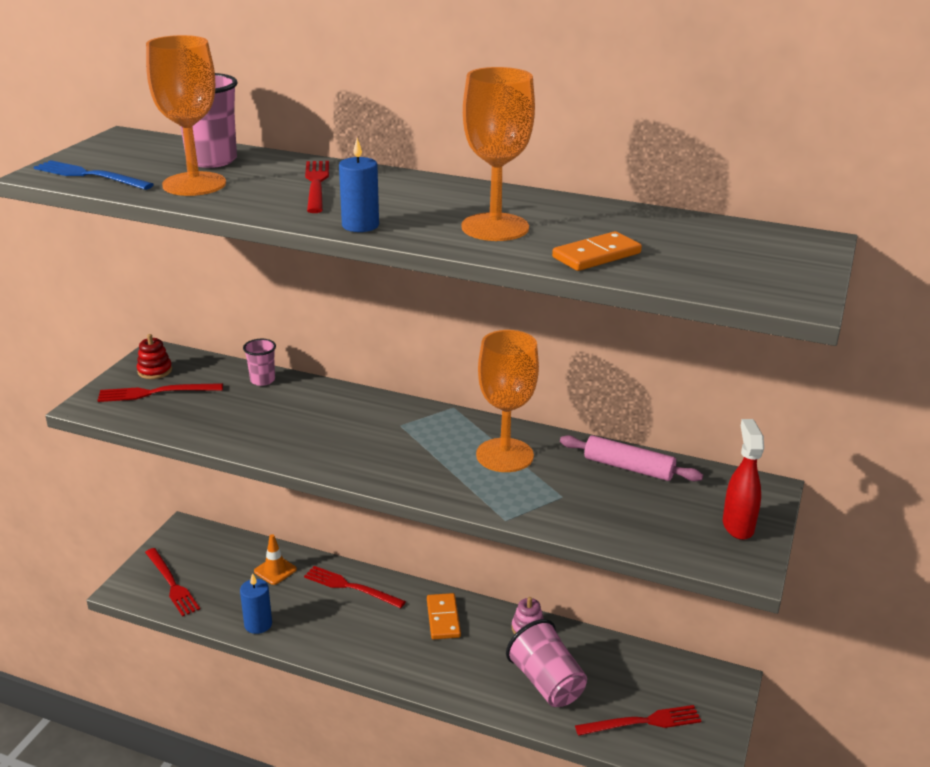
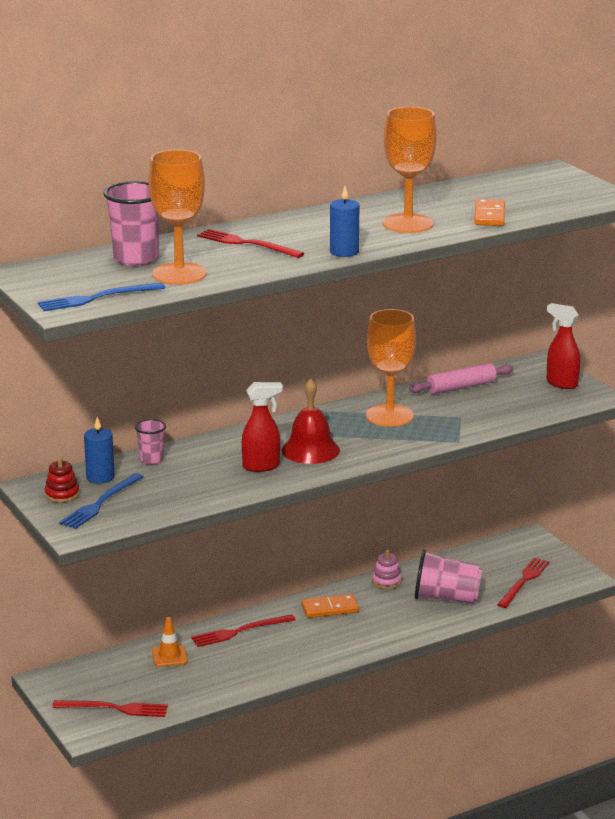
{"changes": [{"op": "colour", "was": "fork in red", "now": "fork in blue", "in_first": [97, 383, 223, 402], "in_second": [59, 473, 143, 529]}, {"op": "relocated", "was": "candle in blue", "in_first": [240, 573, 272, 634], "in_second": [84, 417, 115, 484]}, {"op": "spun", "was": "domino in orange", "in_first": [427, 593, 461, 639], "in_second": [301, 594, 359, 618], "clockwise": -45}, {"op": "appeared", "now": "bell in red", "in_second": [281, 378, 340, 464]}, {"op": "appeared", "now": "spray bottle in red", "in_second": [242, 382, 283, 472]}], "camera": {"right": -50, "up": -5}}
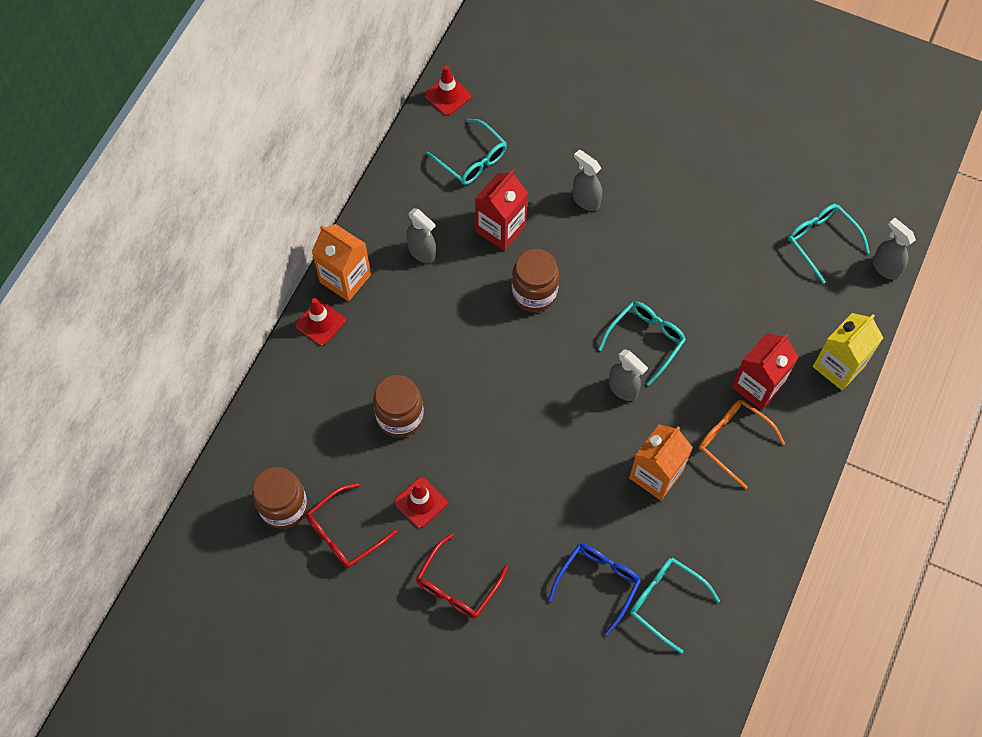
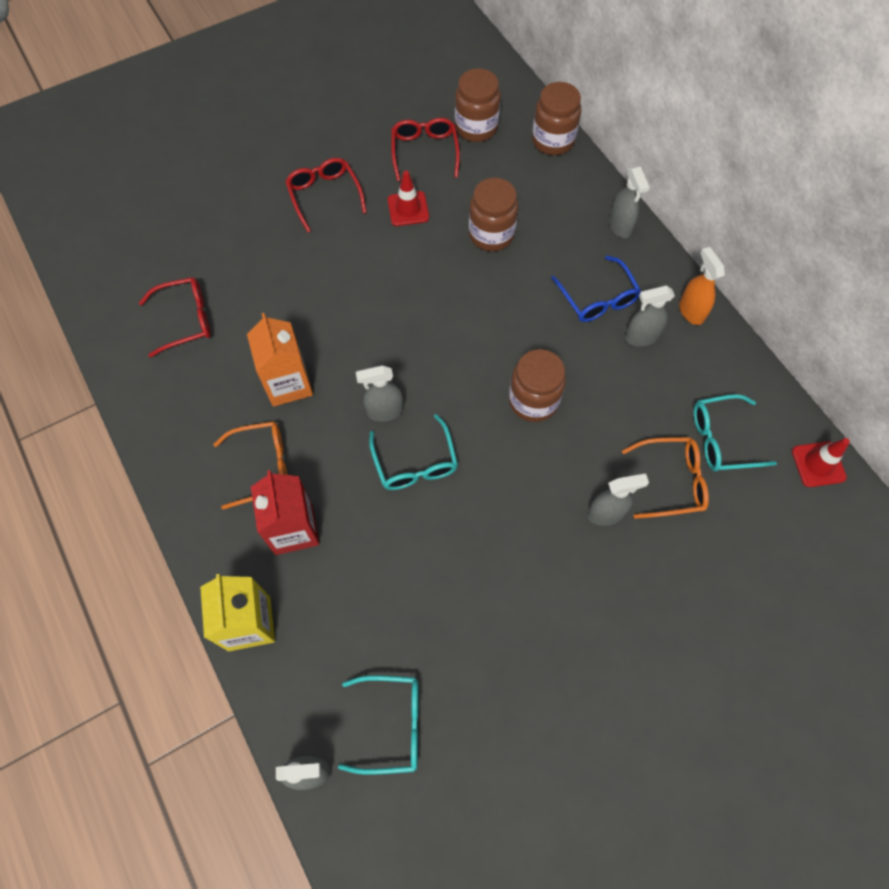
{"changes": [{"op": "missing", "was": "carton in red", "in_first": [475, 170, 528, 251]}, {"op": "missing", "was": "carton in orange", "in_first": [312, 224, 371, 301]}, {"op": "exchanged", "was": "traffic cone in red", "now": "spray bottle in grey", "in_first": [295, 298, 346, 346], "in_second": [609, 166, 650, 238]}, {"op": "relocated", "was": "glasses in blue", "in_first": [548, 544, 641, 636], "in_second": [551, 256, 641, 322]}, {"op": "colour", "was": "glasses in turquoise", "now": "glasses in red", "in_first": [630, 558, 720, 654], "in_second": [139, 277, 211, 357]}, {"op": "appeared", "now": "jar in brown", "in_second": [532, 82, 581, 155]}, {"op": "appeared", "now": "spray bottle in orange", "in_second": [679, 247, 725, 325]}, {"op": "appeared", "now": "glasses in orange", "in_second": [622, 437, 709, 519]}], "camera": {"right": 125, "up": 0}}
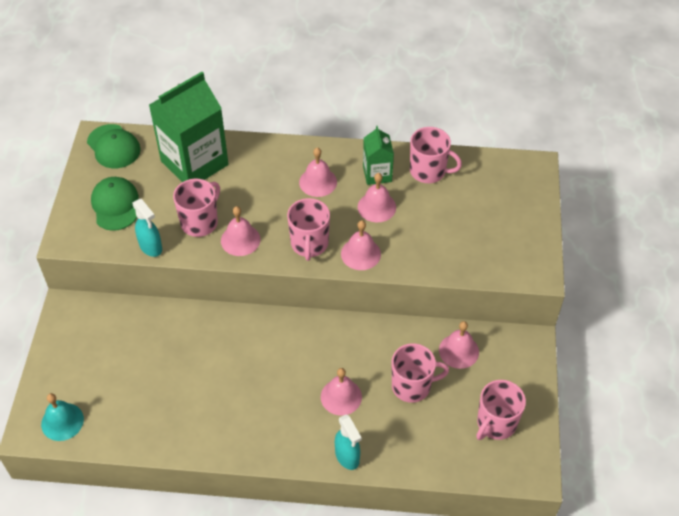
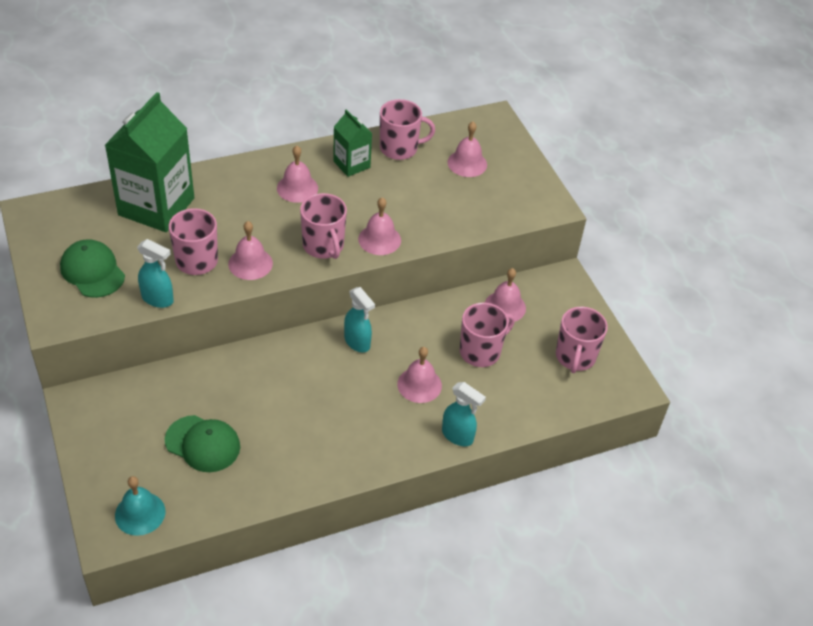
{"changes": [{"op": "relocated", "was": "cap in green", "in_first": [87, 124, 141, 168], "in_second": [165, 415, 240, 472]}, {"op": "relocated", "was": "bell in pink", "in_first": [358, 173, 396, 222], "in_second": [447, 122, 487, 177]}, {"op": "appeared", "now": "spray bottle in turquoise", "in_second": [344, 287, 375, 353]}], "camera": {"right": -30, "up": -5}}
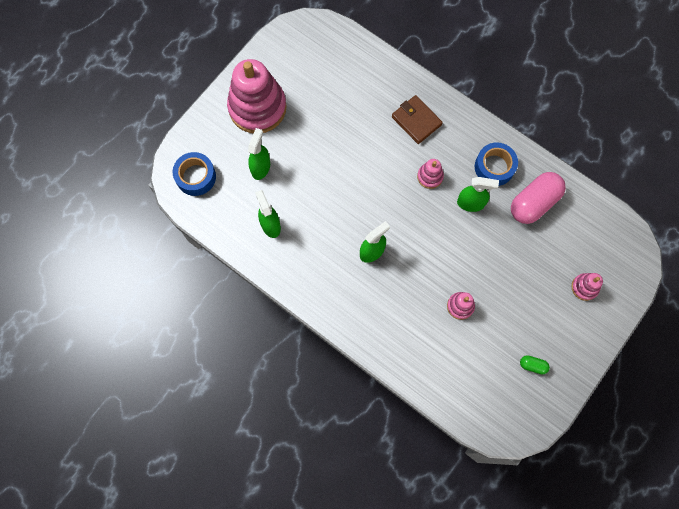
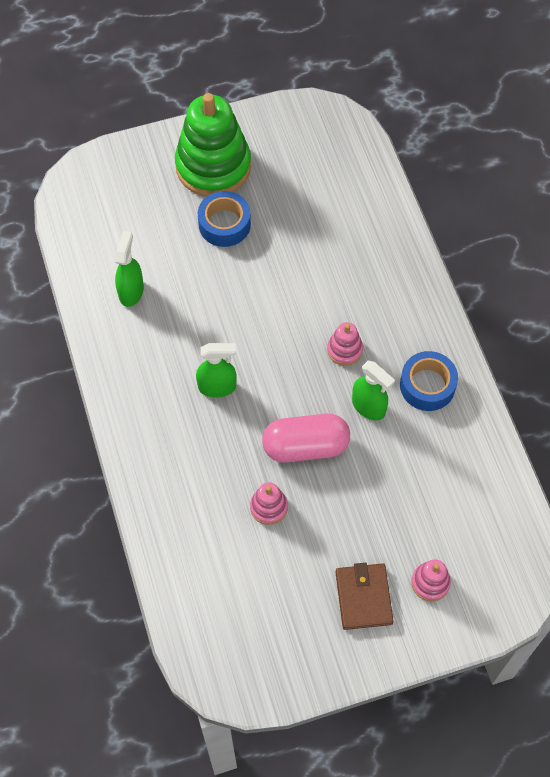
{"changes": [{"op": "colour", "was": "stacking toy in pink", "now": "stacking toy in green", "in_first": [227, 59, 287, 133], "in_second": [175, 93, 251, 197]}, {"op": "relocated", "was": "wallet in brown", "in_first": [392, 95, 443, 144], "in_second": [335, 563, 394, 630]}, {"op": "missing", "was": "spray bottle in green", "in_first": [248, 128, 270, 180]}, {"op": "relocated", "was": "tape in blue", "in_first": [173, 152, 216, 196], "in_second": [198, 191, 251, 247]}, {"op": "relocated", "was": "capsule in pink", "in_first": [511, 172, 566, 224], "in_second": [262, 414, 350, 463]}, {"op": "missing", "was": "capsule in green", "in_first": [520, 355, 550, 374]}], "camera": {"right": 35, "up": -10}}
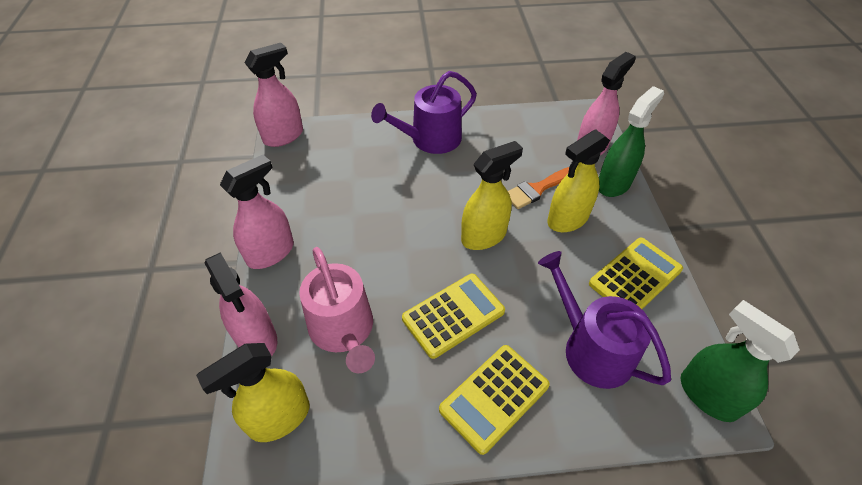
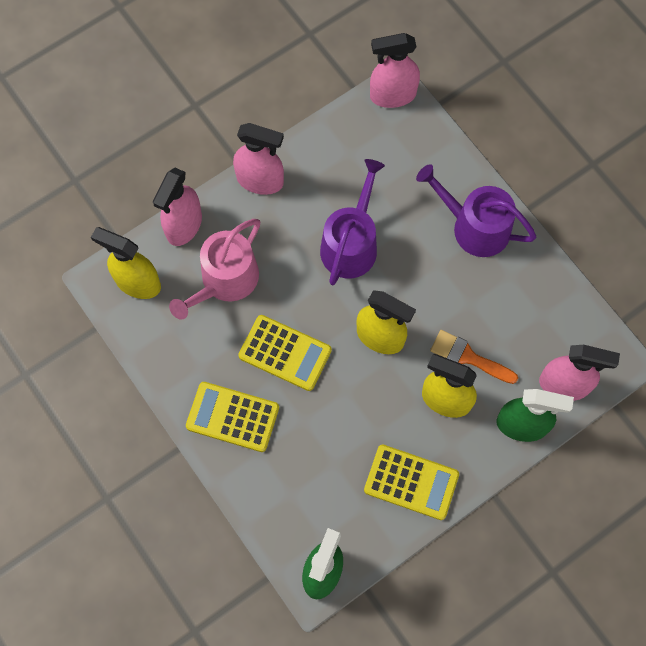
{"changes": [{"op": "spun", "was": "spray bottle in pink", "in_first": [244, 43, 303, 147], "in_second": [370, 33, 420, 108], "clockwise": 150}, {"op": "relocated", "was": "watering can in purple", "in_first": [538, 251, 671, 389], "in_second": [320, 159, 385, 285]}], "camera": {"right": 60, "up": 20}}
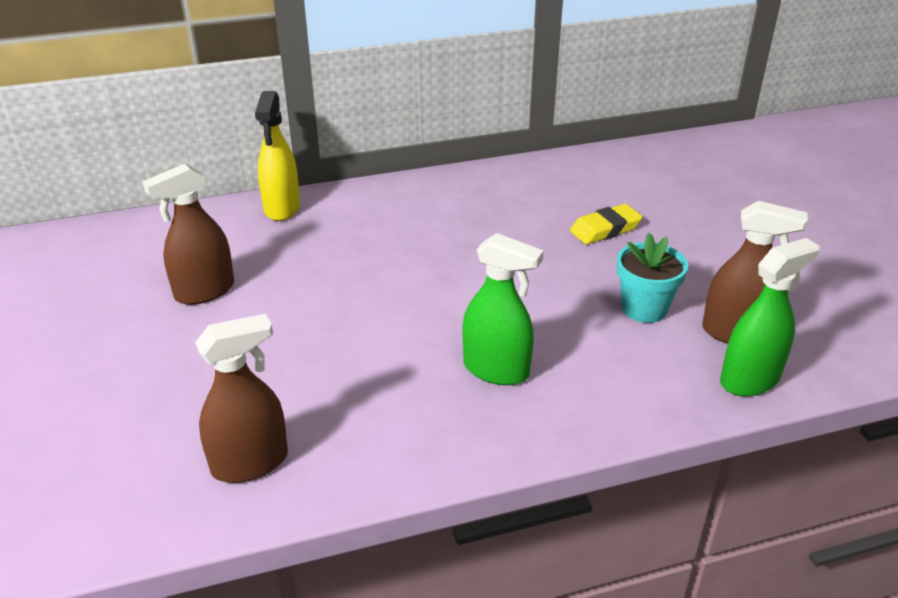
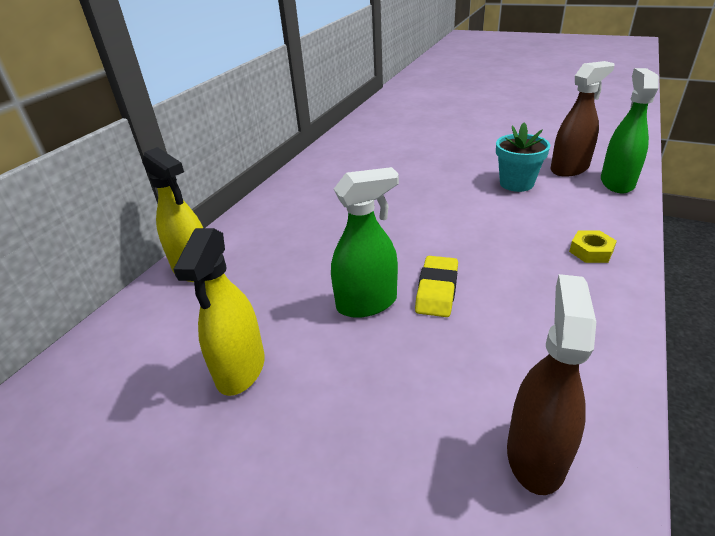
{"changes": [{"op": "colour", "was": "spray bottle in brown", "now": "spray bottle in yellow", "in_first": [142, 164, 234, 305], "in_second": [173, 228, 265, 396]}, {"op": "relocated", "was": "eraser in yellow", "in_first": [570, 204, 642, 244], "in_second": [415, 256, 458, 317]}, {"op": "relocated", "was": "spray bottle in green", "in_first": [463, 233, 544, 385], "in_second": [331, 167, 399, 318]}, {"op": "appeared", "now": "nut in yellow", "in_second": [569, 230, 617, 263]}], "camera": {"right": -45, "up": 0}}
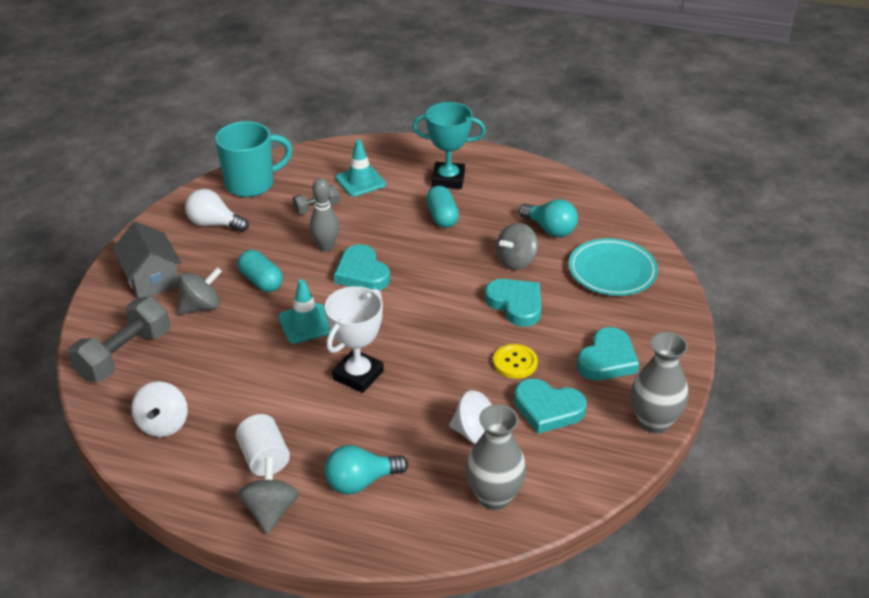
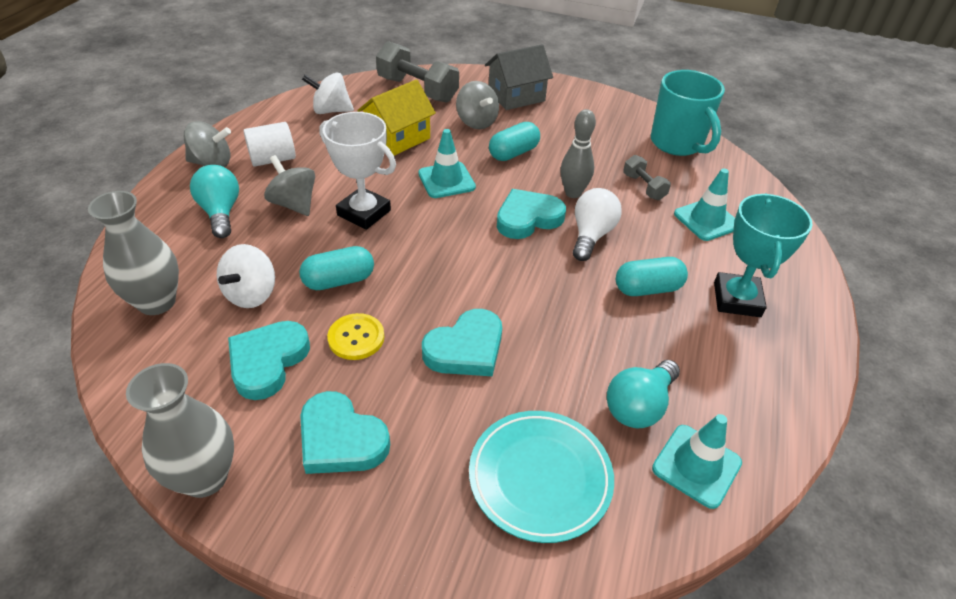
{"changes": [{"op": "relocated", "was": "light bulb in white", "in_first": [185, 189, 249, 232], "in_second": [573, 188, 622, 261]}, {"op": "relocated", "was": "spinning top in grey", "in_first": [496, 223, 538, 270], "in_second": [264, 155, 315, 216]}, {"op": "appeared", "now": "house in yellow", "in_second": [357, 79, 436, 156]}, {"op": "appeared", "now": "capsule in turquoise", "in_second": [299, 246, 374, 290]}, {"op": "appeared", "now": "traffic cone in turquoise", "in_second": [652, 414, 742, 509]}], "camera": {"right": 90, "up": 5}}
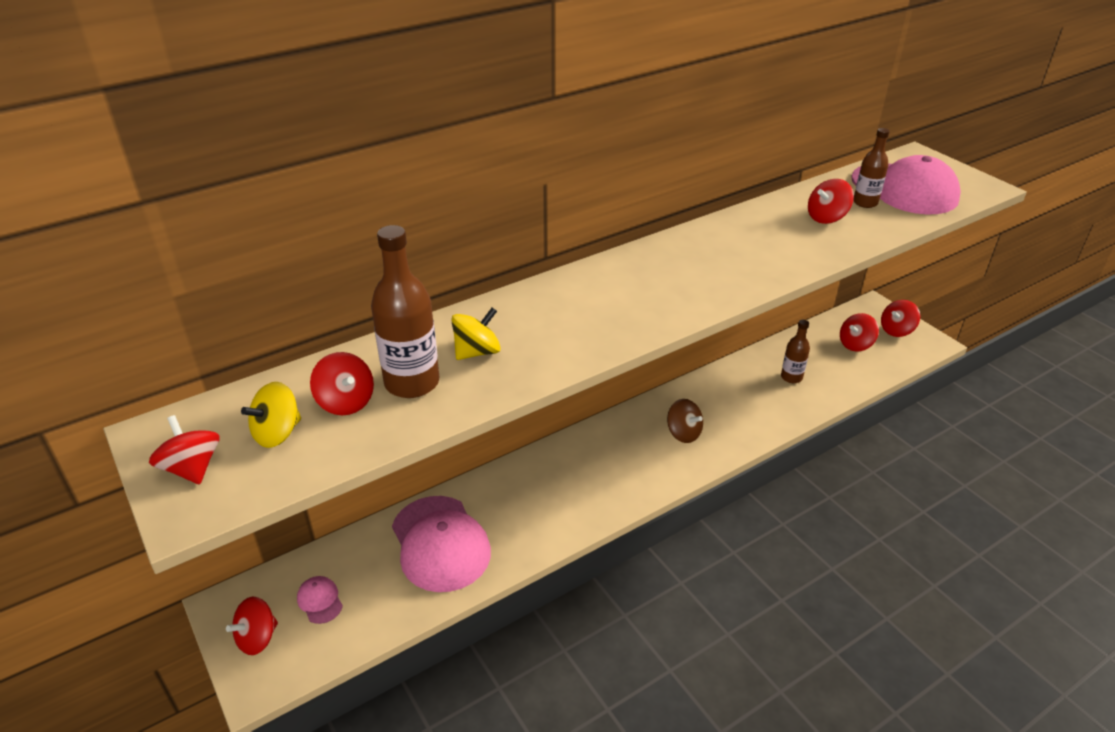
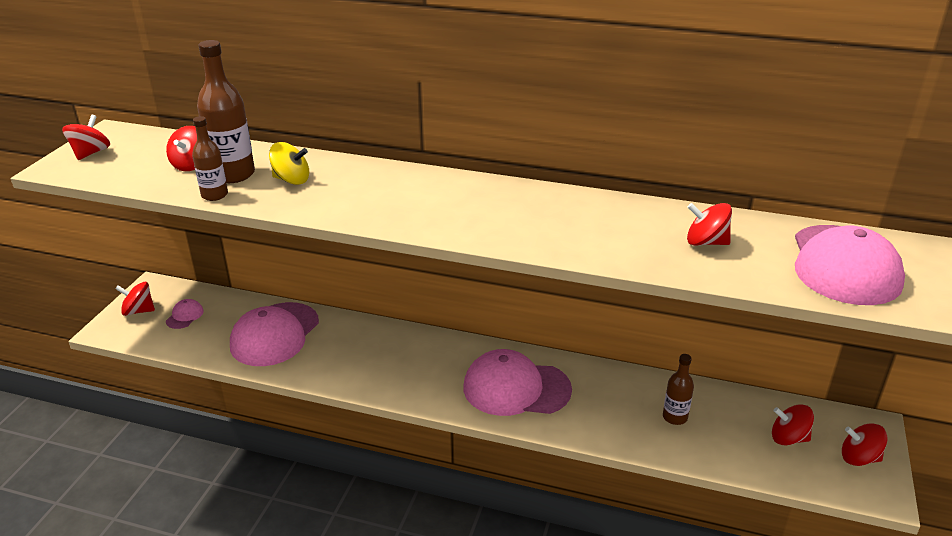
{"changes": [{"op": "relocated", "was": "bottle in brown", "in_first": [853, 128, 890, 208], "in_second": [192, 116, 228, 201]}, {"op": "missing", "was": "spinning top in yellow", "in_first": [241, 382, 301, 448]}, {"op": "exchanged", "was": "spinning top in brown", "now": "cap in pink", "in_first": [667, 399, 703, 443], "in_second": [463, 349, 572, 416]}], "camera": {"right": 50, "up": -5}}
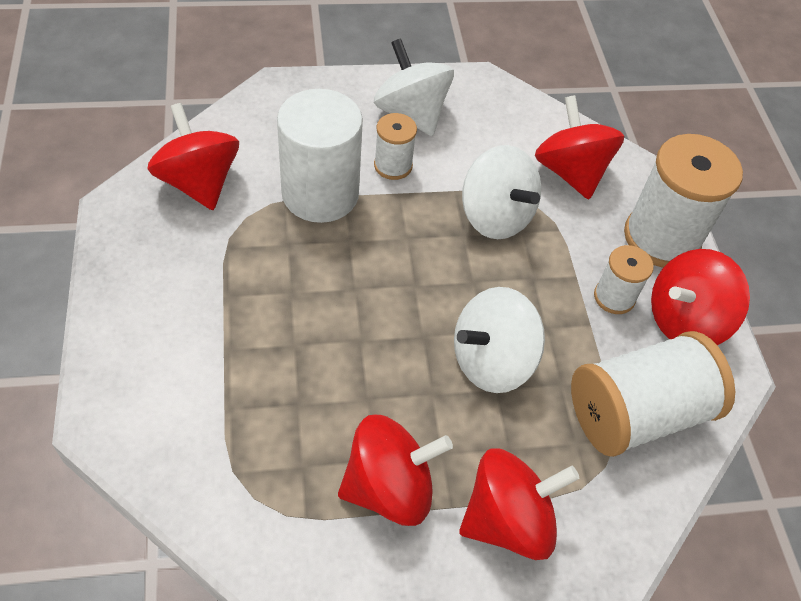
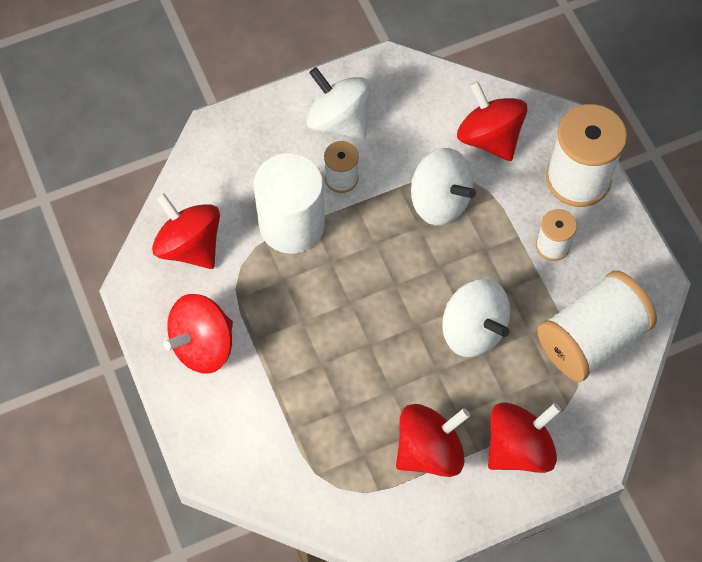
{"changes": [{"op": "relocated", "was": "spinning top in red", "in_first": [651, 249, 750, 345], "in_second": [163, 294, 233, 374]}, {"op": "spun", "was": "spinning top in white", "in_first": [454, 287, 545, 393], "in_second": [442, 279, 510, 357], "clockwise": -90}], "camera": {"right": -10, "up": 10}}
